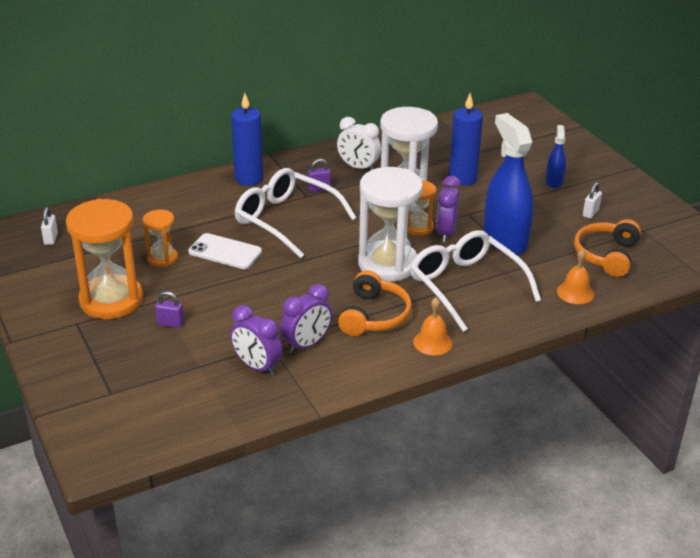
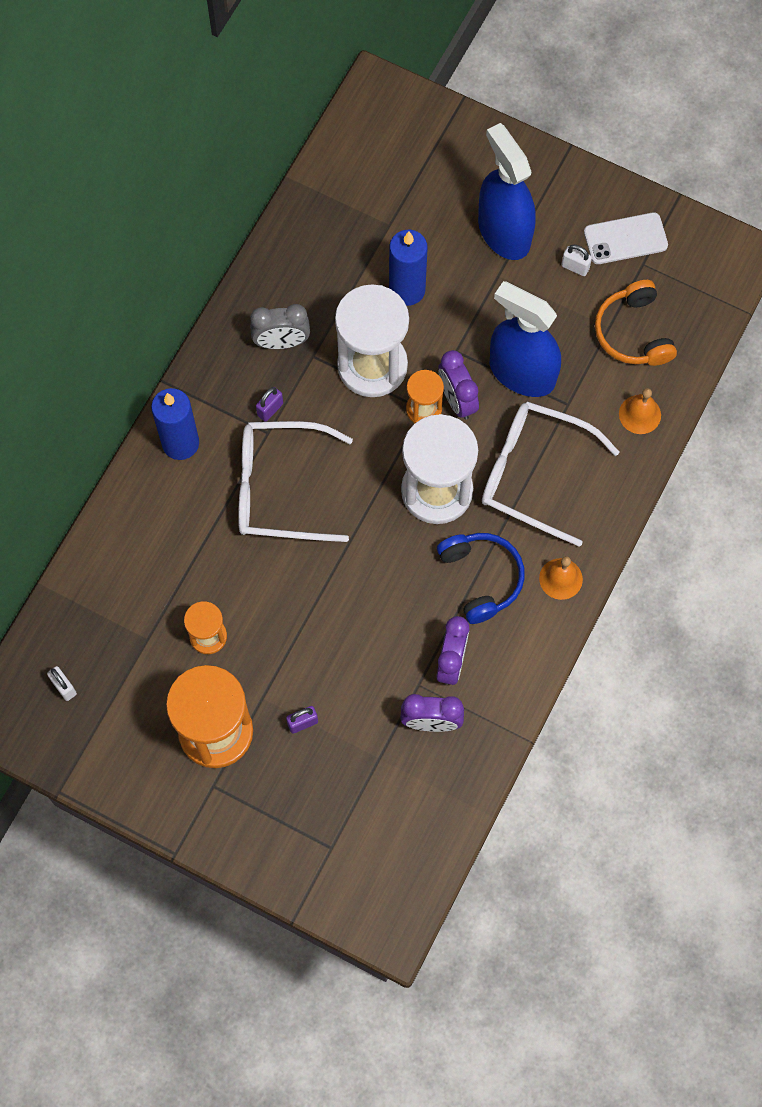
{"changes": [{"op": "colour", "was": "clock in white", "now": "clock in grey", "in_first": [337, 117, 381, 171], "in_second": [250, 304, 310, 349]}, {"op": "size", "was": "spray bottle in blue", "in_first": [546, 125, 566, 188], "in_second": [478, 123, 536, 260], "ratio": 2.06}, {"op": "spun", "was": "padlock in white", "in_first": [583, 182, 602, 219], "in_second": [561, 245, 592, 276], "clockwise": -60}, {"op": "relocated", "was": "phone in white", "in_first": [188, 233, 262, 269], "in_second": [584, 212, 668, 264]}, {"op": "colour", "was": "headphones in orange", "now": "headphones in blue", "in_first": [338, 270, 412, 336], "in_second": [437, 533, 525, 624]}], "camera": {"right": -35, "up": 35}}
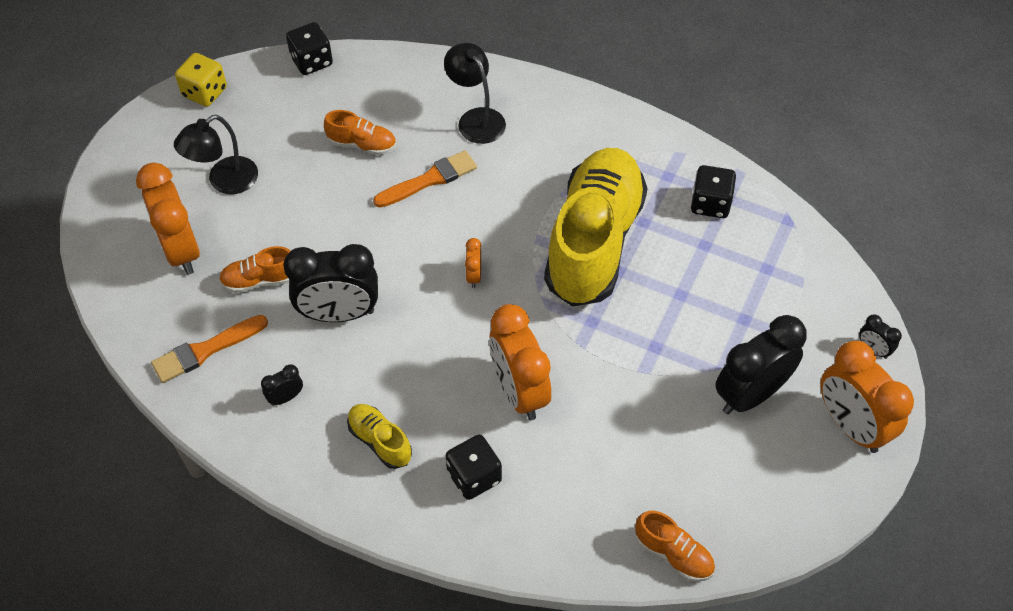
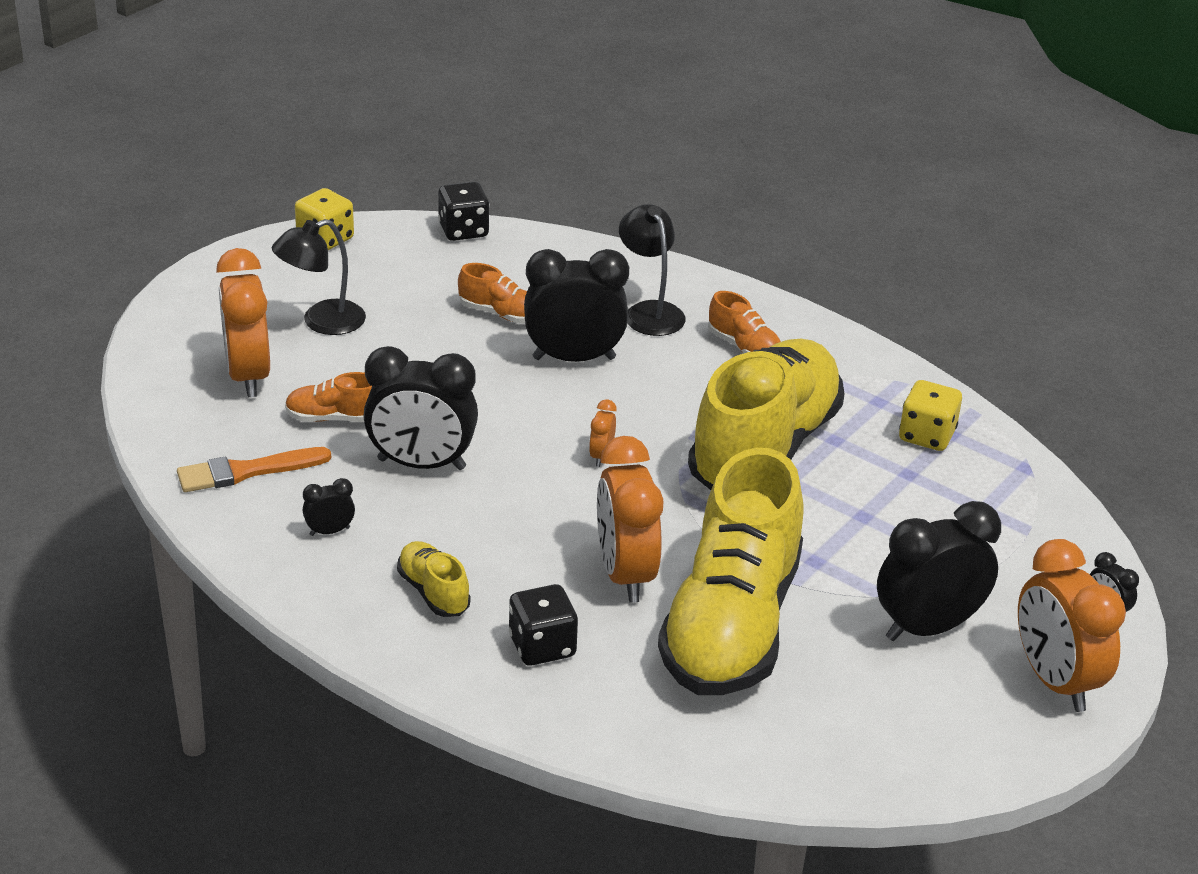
{"changes": [{"op": "exchanged", "was": "brush in orange", "now": "clock in black", "in_first": [373, 150, 477, 208], "in_second": [524, 249, 629, 362]}, {"op": "colour", "was": "dice in black", "now": "dice in yellow", "in_first": [691, 165, 736, 218], "in_second": [899, 380, 962, 451]}, {"op": "relocated", "was": "shoe in orange", "in_first": [635, 511, 715, 582], "in_second": [708, 291, 781, 353]}, {"op": "appeared", "now": "shoe in yellow", "in_second": [658, 448, 804, 695]}], "camera": {"right": 10, "up": -20}}
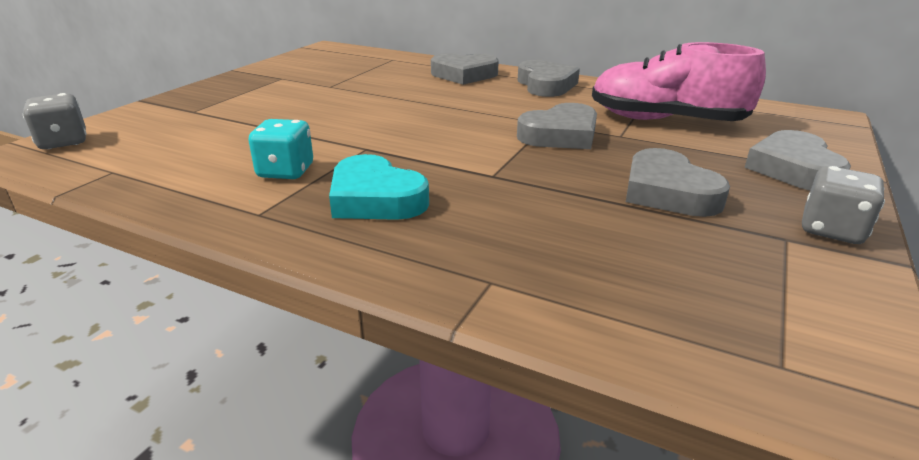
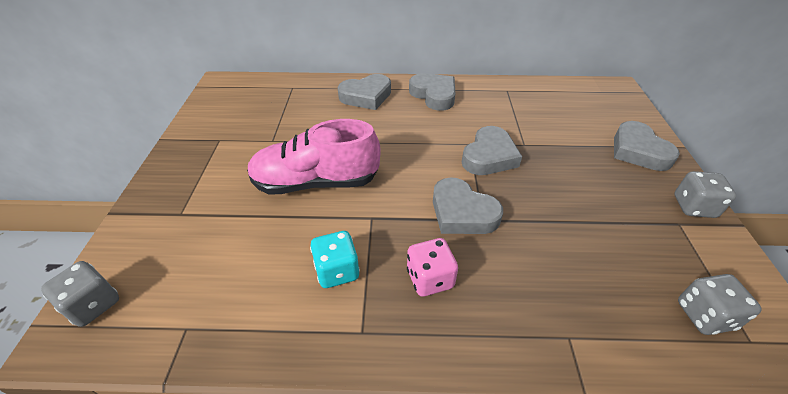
{"changes": [{"op": "relocated", "was": "shoe in pink", "in_first": [592, 42, 766, 121], "in_second": [247, 119, 381, 195]}, {"op": "relocated", "was": "heart in grey", "in_first": [626, 148, 730, 217], "in_second": [433, 177, 503, 234]}, {"op": "exchanged", "was": "heart in turquoise", "now": "dice in pink", "in_first": [329, 154, 429, 220], "in_second": [407, 238, 458, 297]}, {"op": "appeared", "now": "dice in grey", "in_second": [678, 274, 762, 335]}], "camera": {"right": -25, "up": 15}}
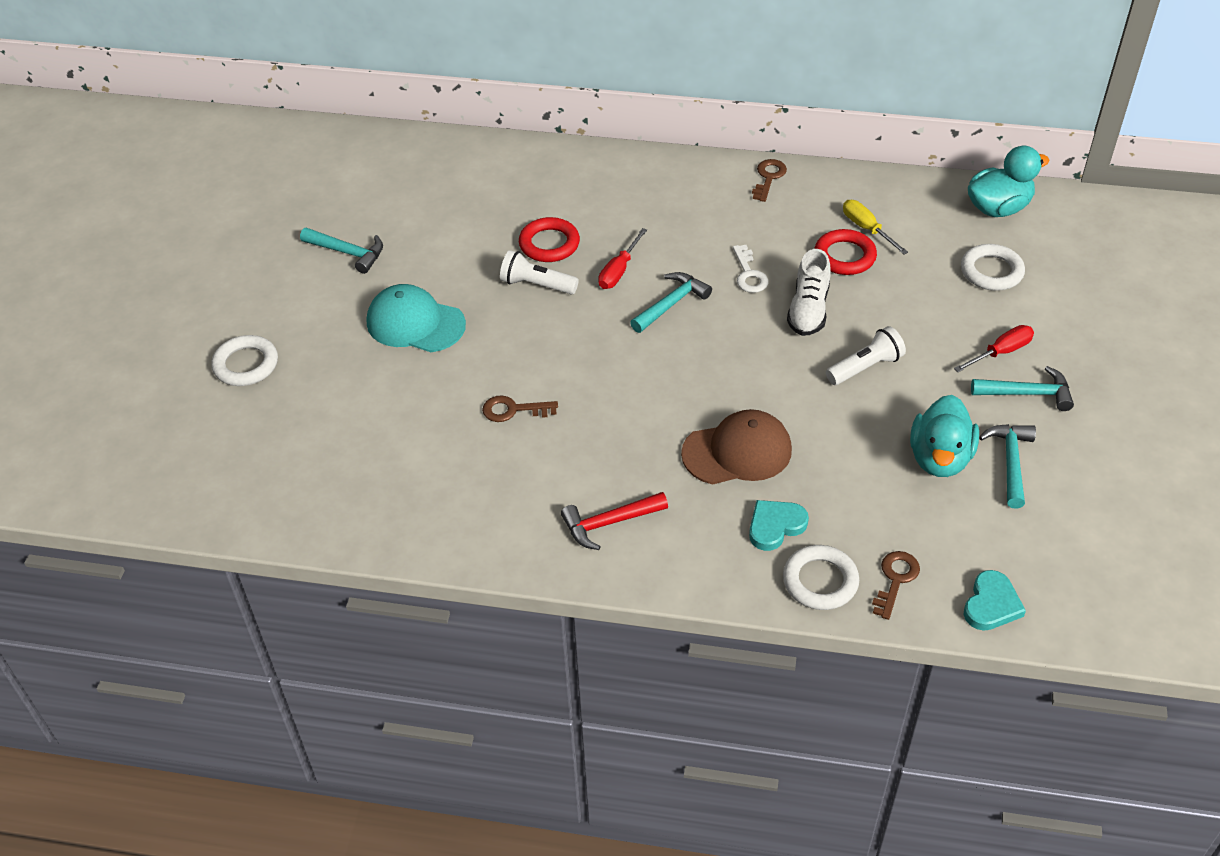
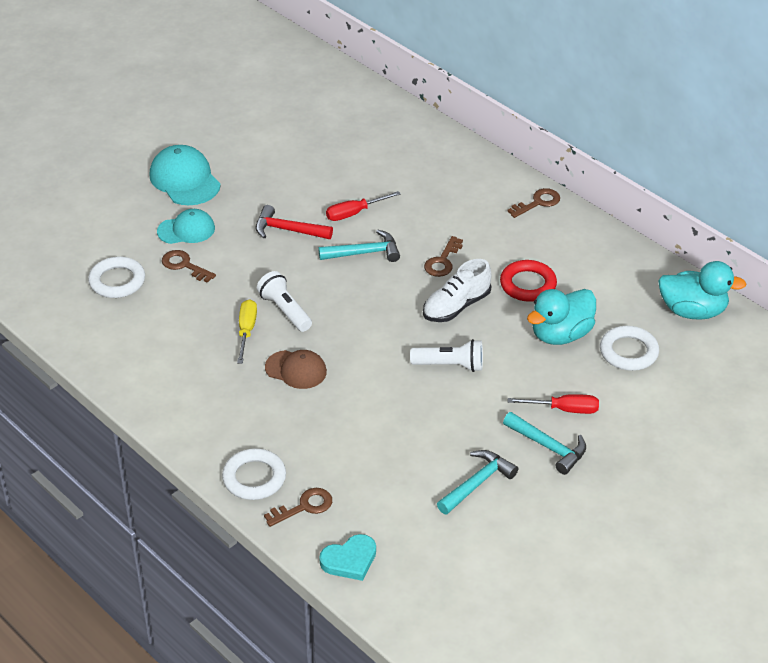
{"changes": [{"op": "relocated", "was": "screwdriver in yellow", "in_first": [843, 200, 908, 254], "in_second": [237, 299, 257, 364]}, {"op": "missing", "was": "ring in red", "in_first": [519, 217, 580, 262]}, {"op": "missing", "was": "hammer in turquoise", "in_first": [300, 228, 383, 274]}, {"op": "colour", "was": "key in white", "now": "key in brown", "in_first": [733, 245, 769, 293], "in_second": [424, 236, 463, 277]}, {"op": "relocated", "was": "flashlight in white", "in_first": [500, 250, 579, 295], "in_second": [257, 271, 312, 332]}, {"op": "relocated", "was": "ring in white", "in_first": [211, 335, 278, 386], "in_second": [88, 256, 145, 298]}, {"op": "relocated", "was": "duck in turquoise", "in_first": [910, 395, 979, 477], "in_second": [527, 289, 596, 345]}, {"op": "size", "was": "cap in brown", "in_first": [681, 409, 792, 484], "in_second": [265, 350, 327, 389], "ratio": 0.66}, {"op": "relocated", "was": "hammer in red", "in_first": [561, 492, 668, 550], "in_second": [255, 205, 333, 239]}, {"op": "missing", "was": "heart in turquoise", "in_first": [749, 500, 809, 551]}, {"op": "appeared", "now": "cap in turquoise", "in_second": [157, 209, 215, 244]}], "camera": {"right": 35, "up": -5}}
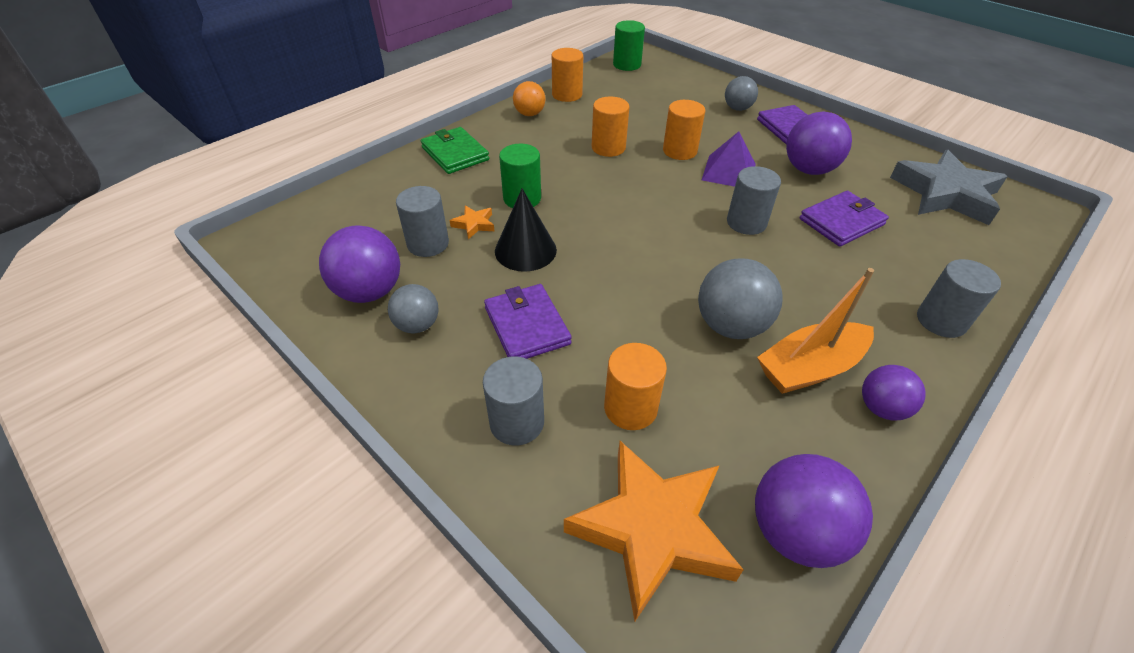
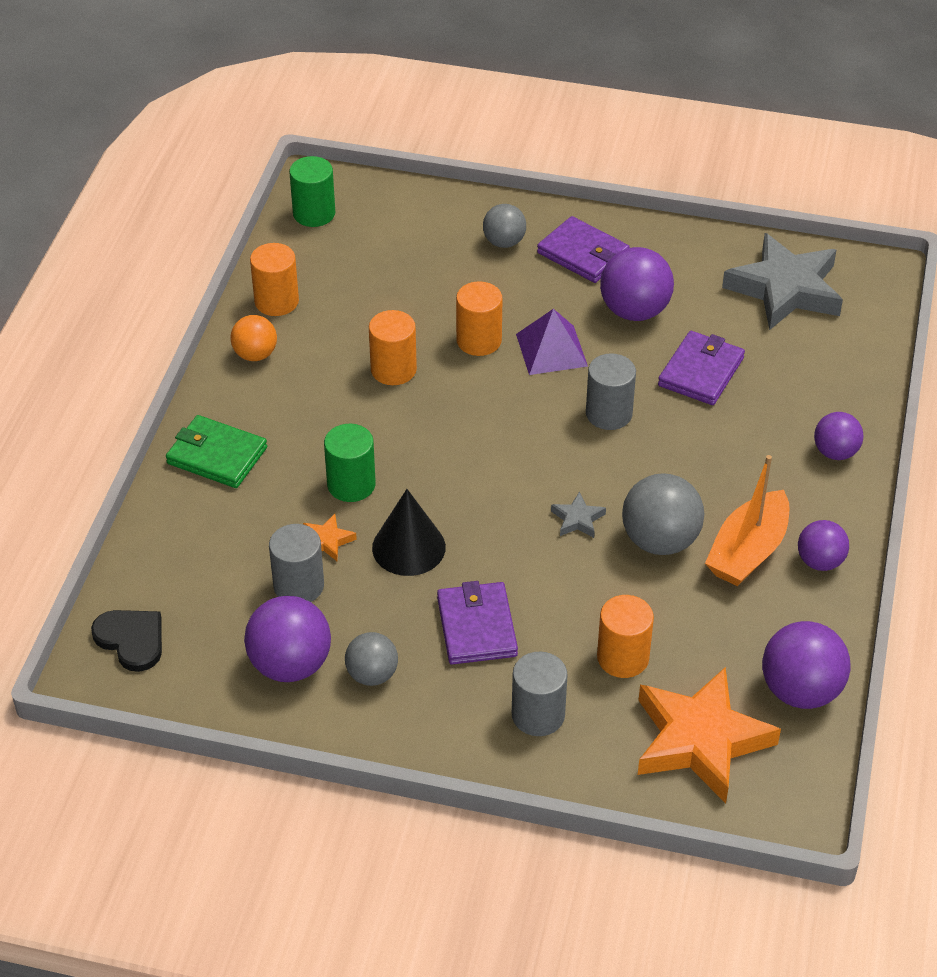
{"changes": [{"op": "exchanged", "was": "cylinder in grey", "now": "ball in purple", "in_first": [917, 259, 1001, 338], "in_second": [814, 412, 864, 460]}, {"op": "spun", "was": "wallet in purple", "in_first": [484, 284, 572, 359], "in_second": [437, 581, 518, 665], "clockwise": 45}, {"op": "appeared", "now": "star in grey", "in_second": [551, 492, 606, 538]}, {"op": "appeared", "now": "heart in black", "in_second": [91, 610, 162, 672]}], "camera": {"right": -30, "up": 0}}
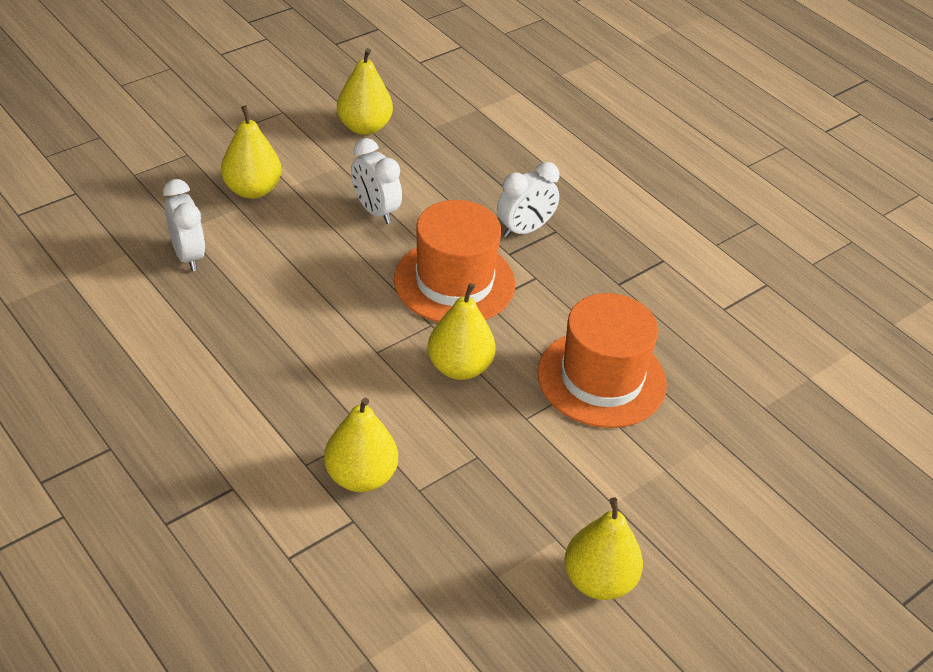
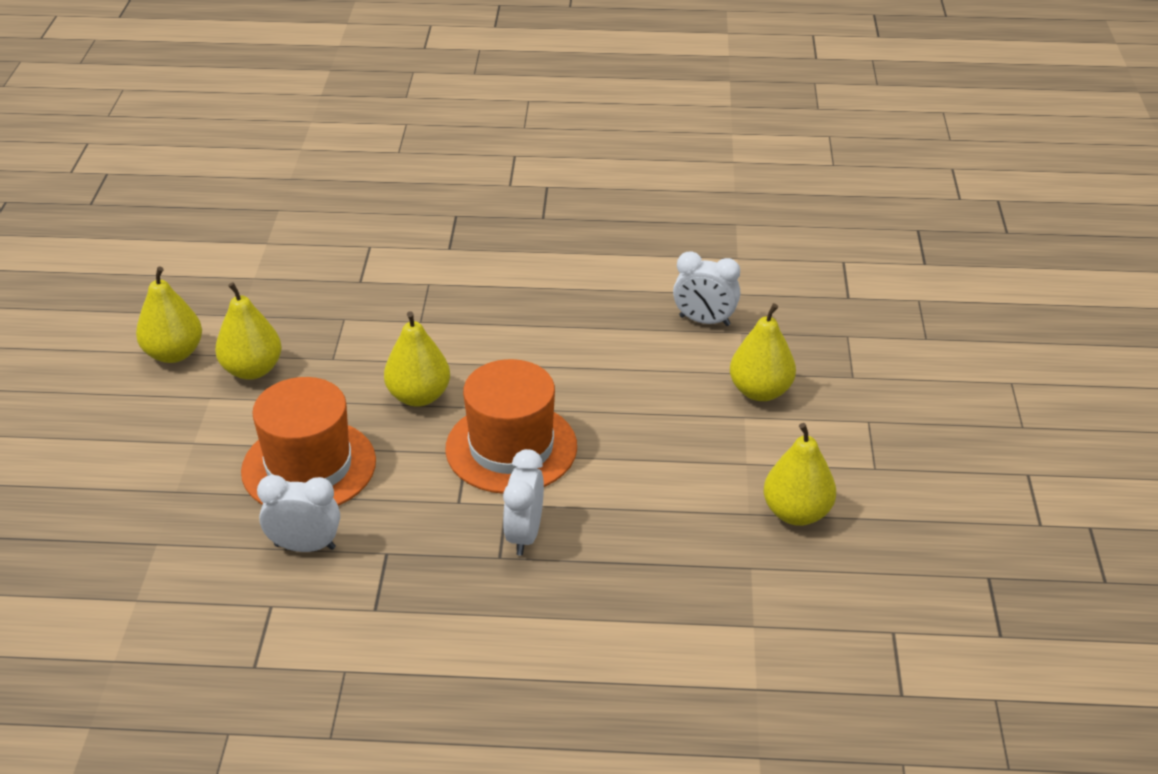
{"changes": [{"op": "relocated", "was": "clock in white", "in_first": [351, 138, 402, 224], "in_second": [257, 475, 340, 552]}, {"op": "relocated", "was": "pear in yellow", "in_first": [324, 398, 398, 492], "in_second": [215, 282, 282, 380]}], "camera": {"right": 135, "up": -5}}
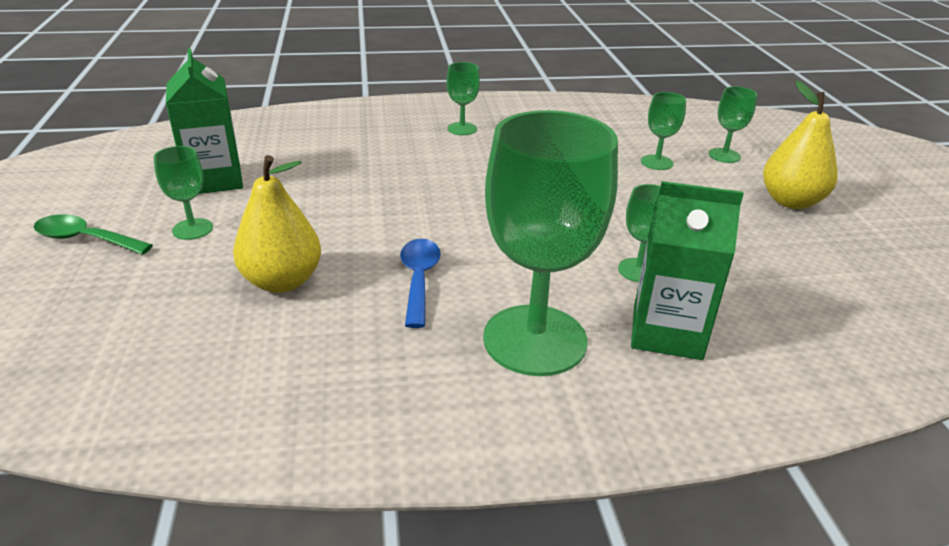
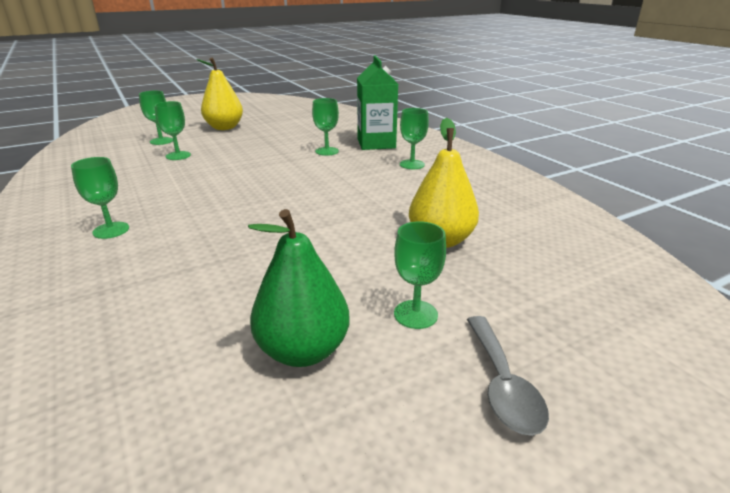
{"changes": [{"op": "exchanged", "was": "carton in green", "now": "pear in green", "in_first": [166, 48, 243, 194], "in_second": [248, 209, 350, 367]}, {"op": "size", "was": "goblet in green", "in_first": [483, 110, 618, 376], "in_second": [400, 108, 429, 169], "ratio": 0.45}, {"op": "colour", "was": "spoon in green", "now": "spoon in grey", "in_first": [34, 214, 153, 255], "in_second": [467, 316, 549, 436]}, {"op": "missing", "was": "spoon in blue", "in_first": [400, 239, 441, 328]}], "camera": {"right": -110, "up": -5}}
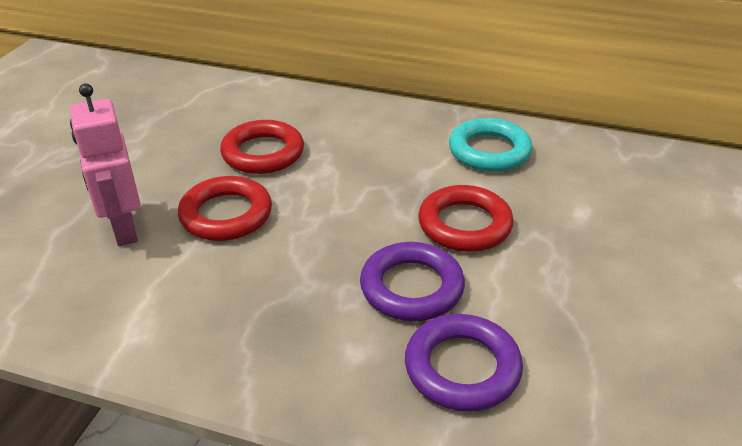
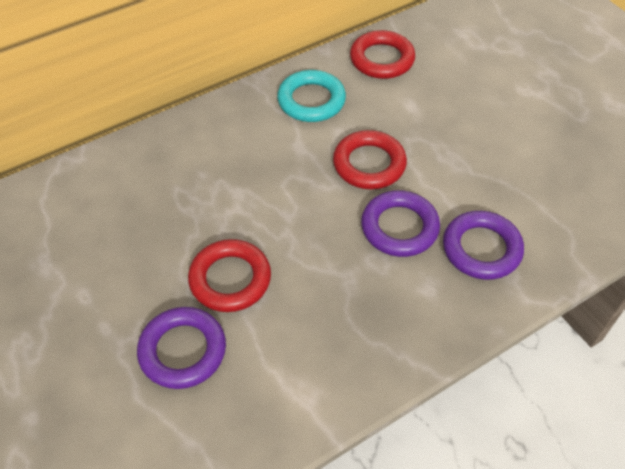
{"changes": [{"op": "exchanged", "was": "robot in pink", "now": "ring in purple", "in_first": [70, 83, 141, 246], "in_second": [137, 307, 226, 389]}, {"op": "relocated", "was": "ring in red", "in_first": [220, 120, 304, 174], "in_second": [350, 30, 415, 79]}], "camera": {"right": -50, "up": 15}}
